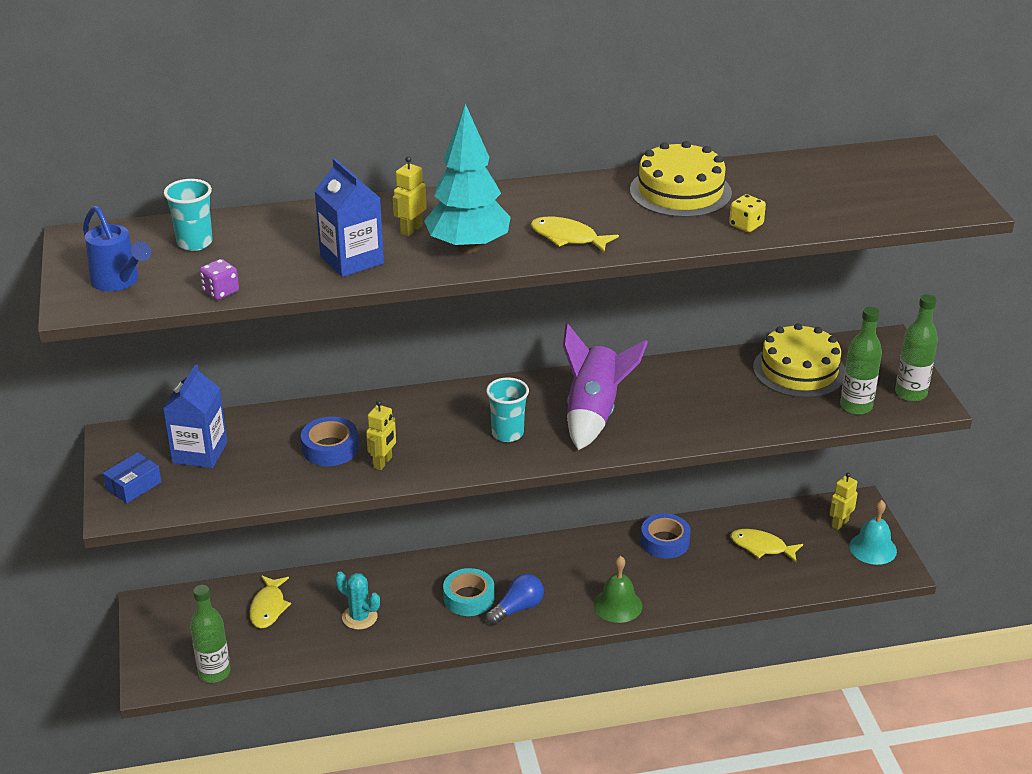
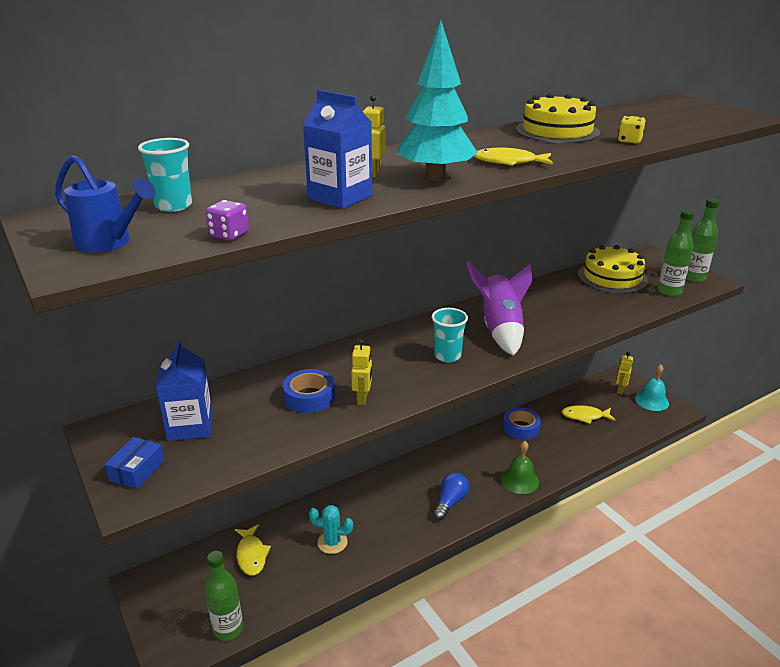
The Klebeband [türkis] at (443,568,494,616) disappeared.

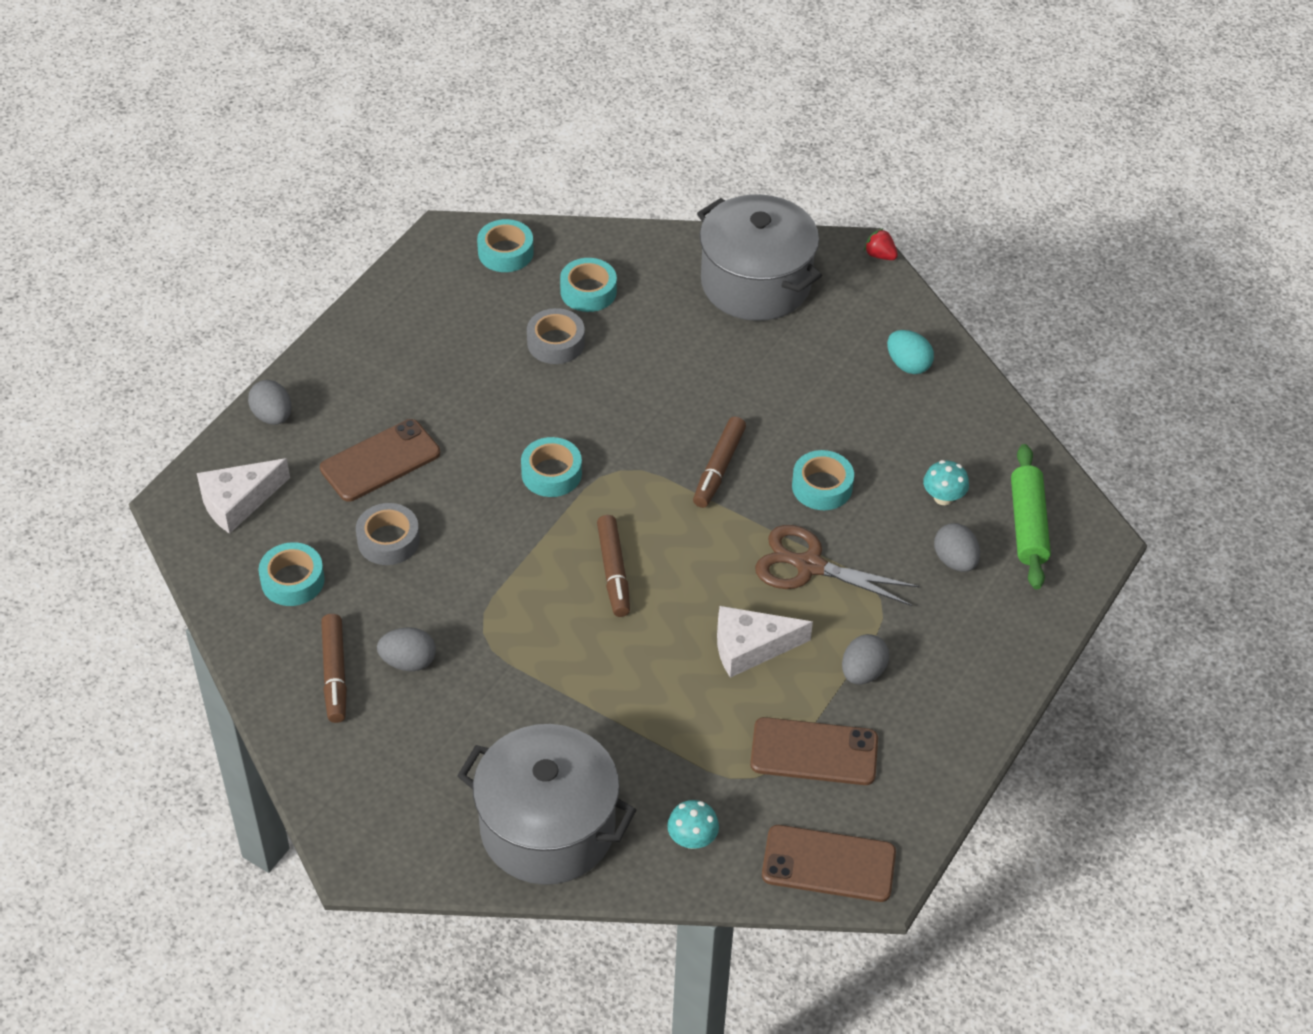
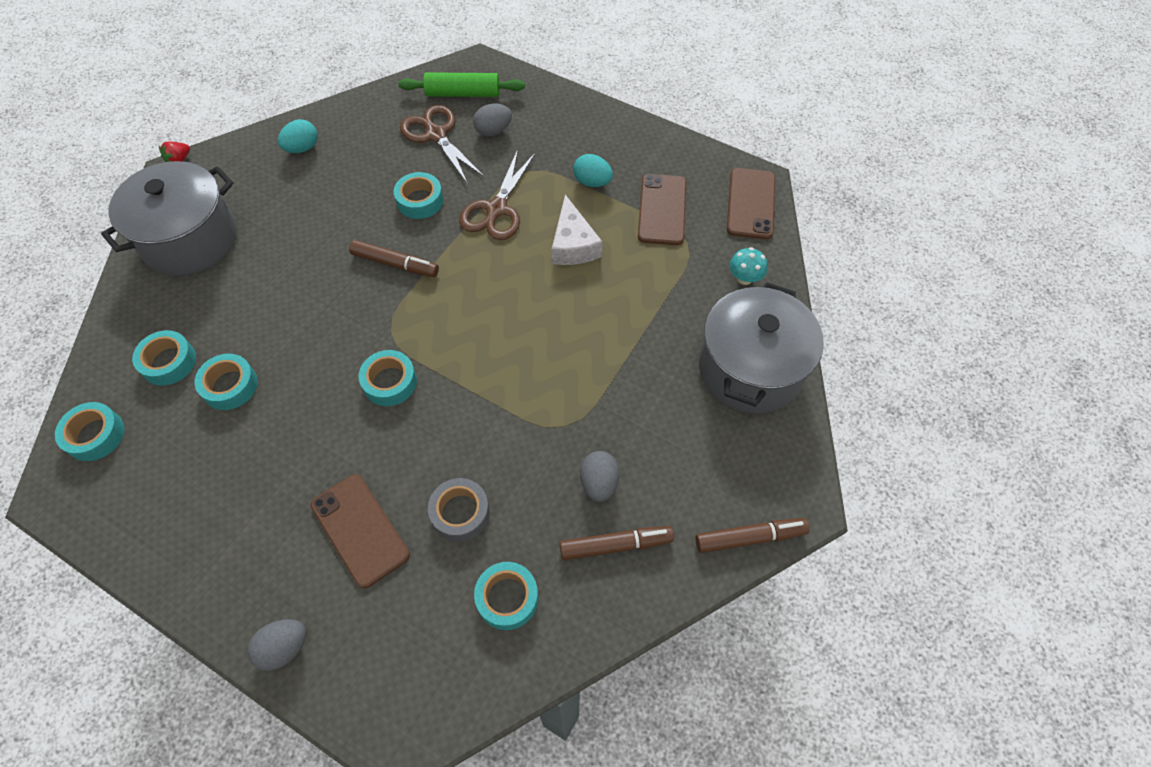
The Klebeband [grau] at (527,308,585,364) became the Klebeband [türkis] at (194,354,258,410).
The Käse [weiß] at (197,458,290,534) disappeared.
The Pilz [türkis] at (923,460,969,505) was replaced by the Schere [braun] at (400,105,485,184).
The Filzstift [braun] moved from (597,515,630,617) to (695,518,810,553).
The Ei [grau] at (842,634,889,684) became the Ei [türkis] at (573,154,613,187).

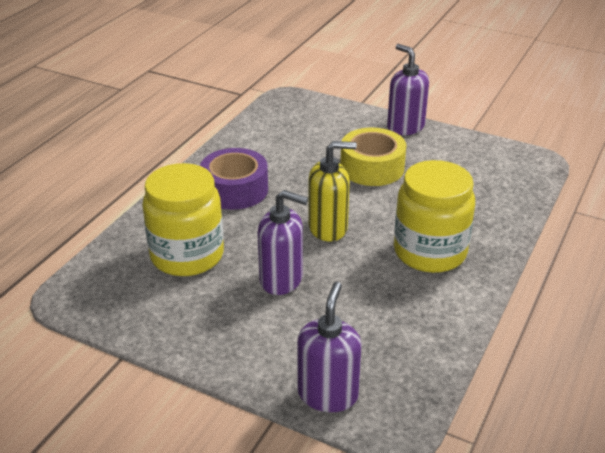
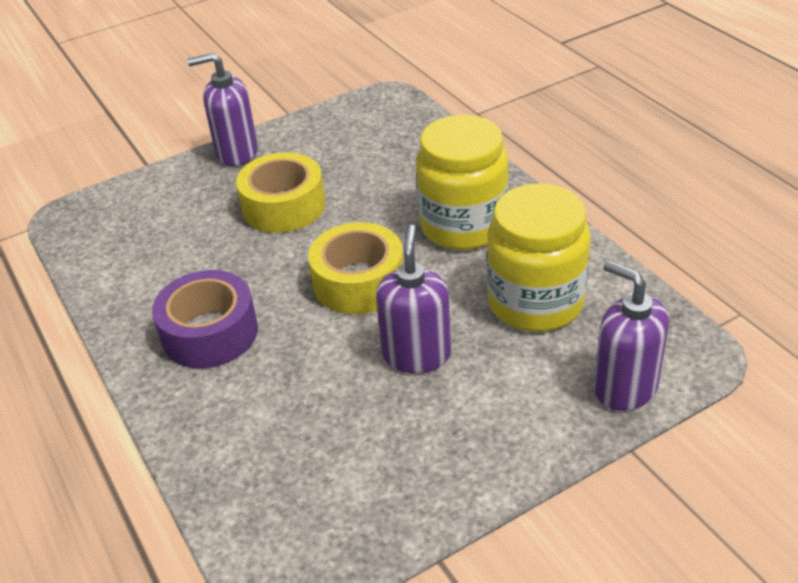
The Seifenspender [gelb] at (308,141,357,241) was replaced by the Klebeband [gelb] at (308,222,404,314).
The Einmachglas [gelb] moved from (142,163,224,276) to (487,183,591,332).
The Seifenspender [lila] at (258,190,308,295) turned 45 degrees counterclockwise.

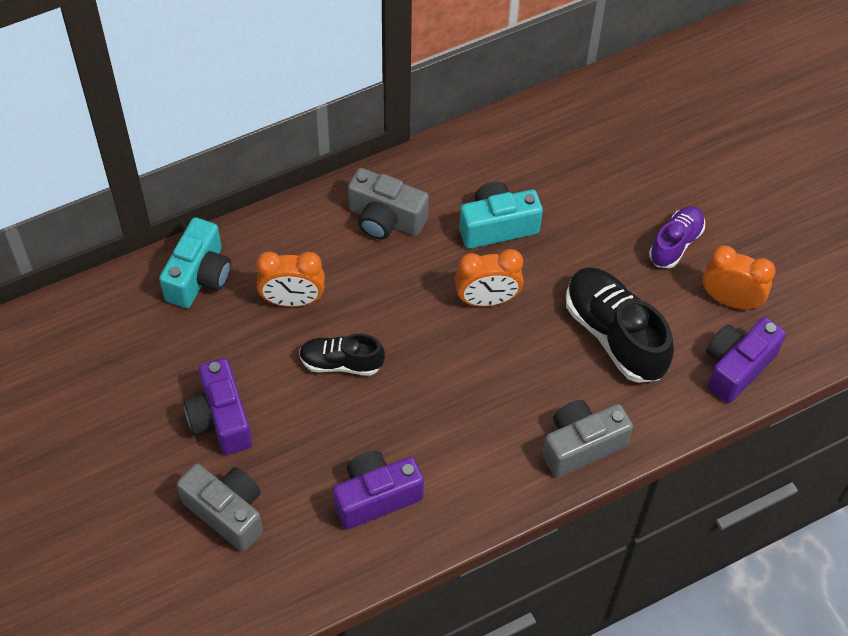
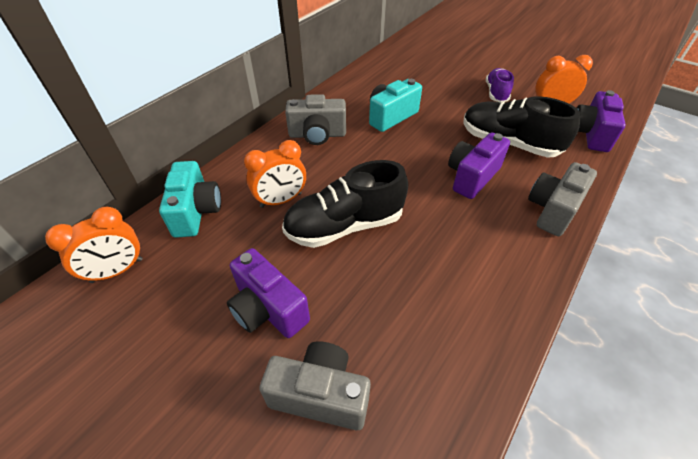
The Wecker [orange] moved from (455,249,524,307) to (45,207,142,283).
The Schuh [schwarz] at (299,334,385,376) changed to 1.69 times the size.
The Kamera [lila] moved from (333,451,424,529) to (448,132,510,199).

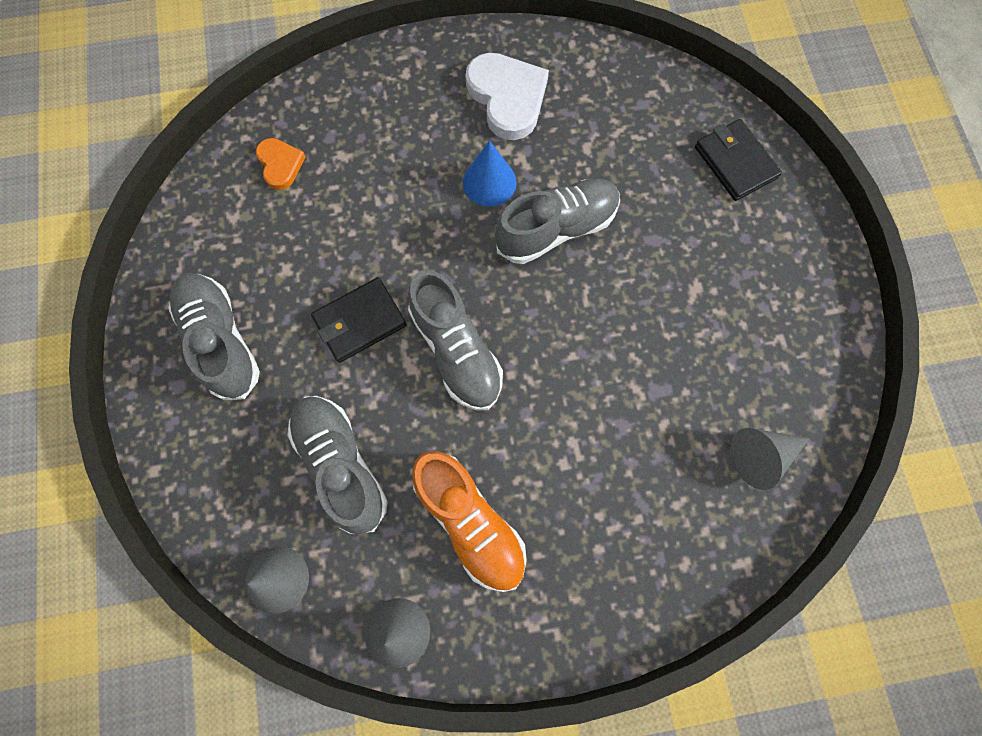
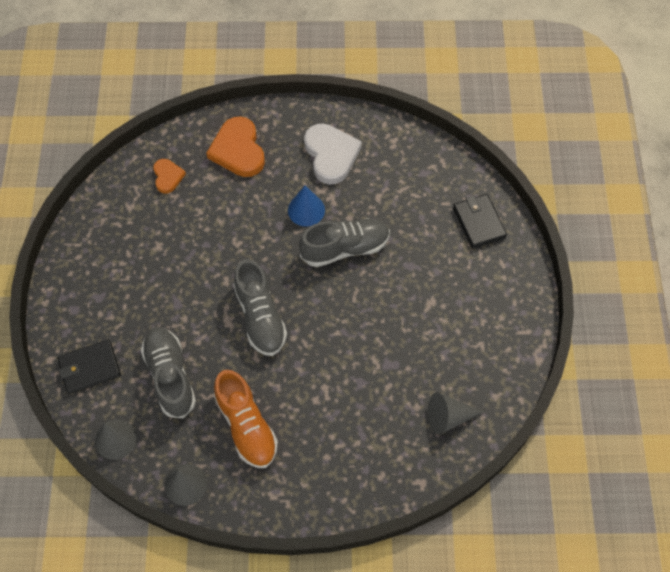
The Schuh [grau] at (168,273,260,400) disappeared.
The Geldbörse [schwarz] moved from (311,277,407,363) to (57,339,121,394).
The Herz [orange] at (206,116,265,177) appeared.

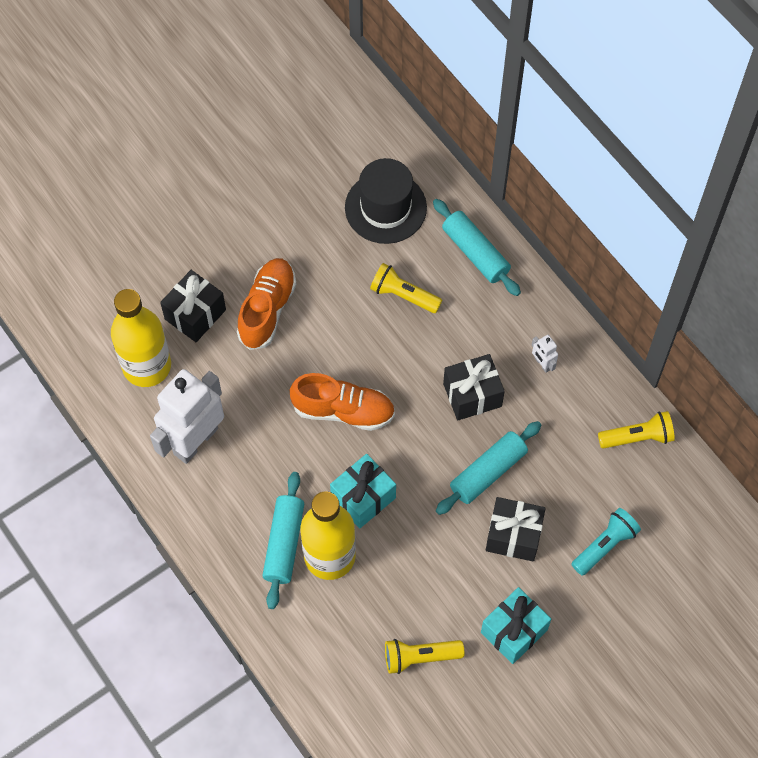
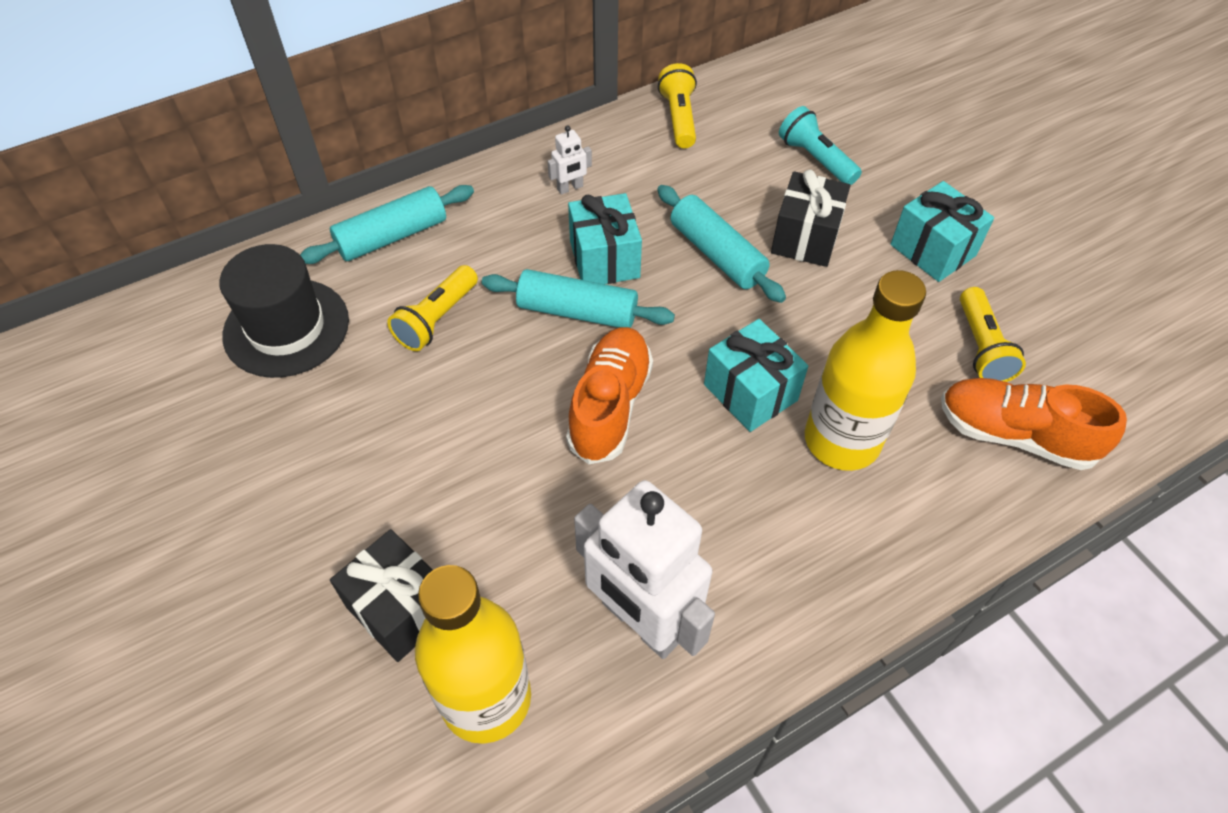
The Schuh [orange] moved from (237,258,296,350) to (941,378,1127,470).
The Geschenk [schwarz] at (443,354,505,420) became the Geschenk [türkis] at (568,193,642,284).
The Nudelholz [türkis] moved from (262,472,304,609) to (482,269,675,328).

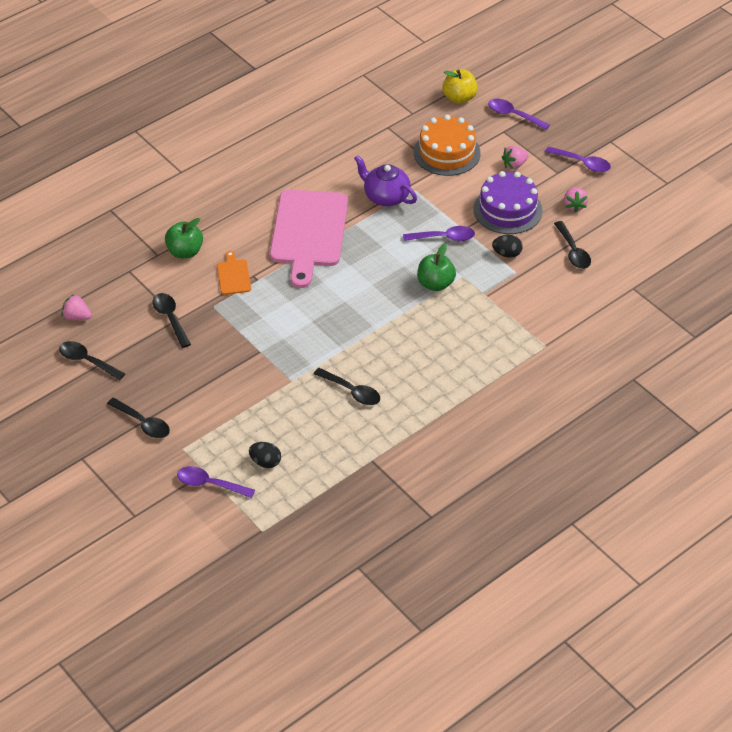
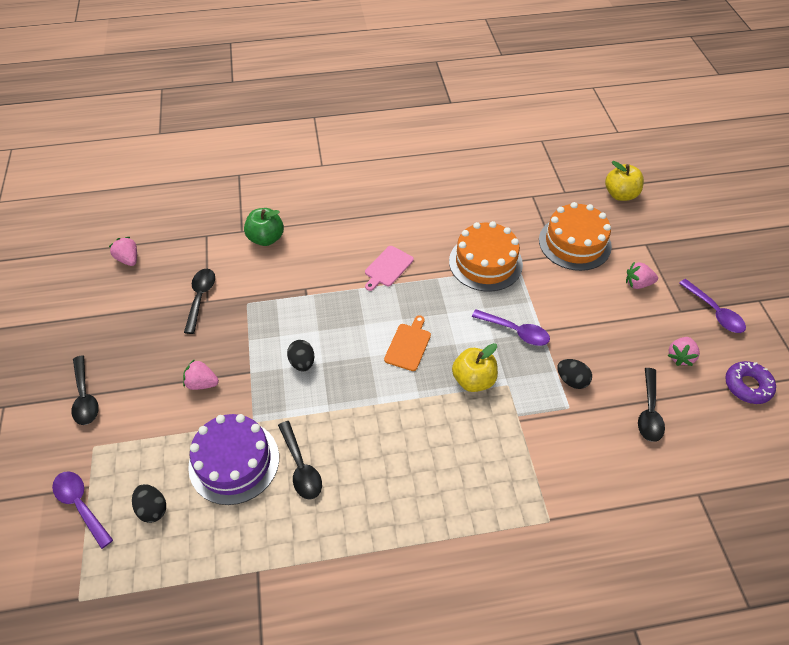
The Löffel [lila] at (488,99,550,130) disappeared.
The Teekanne [lila] at (354,155,417,206) was replaced by the Kuchen [orange] at (449,221,523,292).
The Kuchen [lila] moved from (473,171,543,234) to (188,414,279,505).
The Schneidebrett [rosa] at (270,189,348,288) changed to 0.43 times the size.
The Apfel [grün] at (417,244,456,291) became the Apfel [gelb] at (452,343,498,392).
The Schneidebrett [orange] moved from (217,251,251,295) to (384,315,431,371).
The Löffel [schwarz] at (59,341,125,380) disappeared.
The Ei [schwarz] at (287,340,314,372) appeared.
The Erdbeere [rosa] at (183,359,219,390) appeared.
The Donut [lila] at (725,361,776,404) appeared.

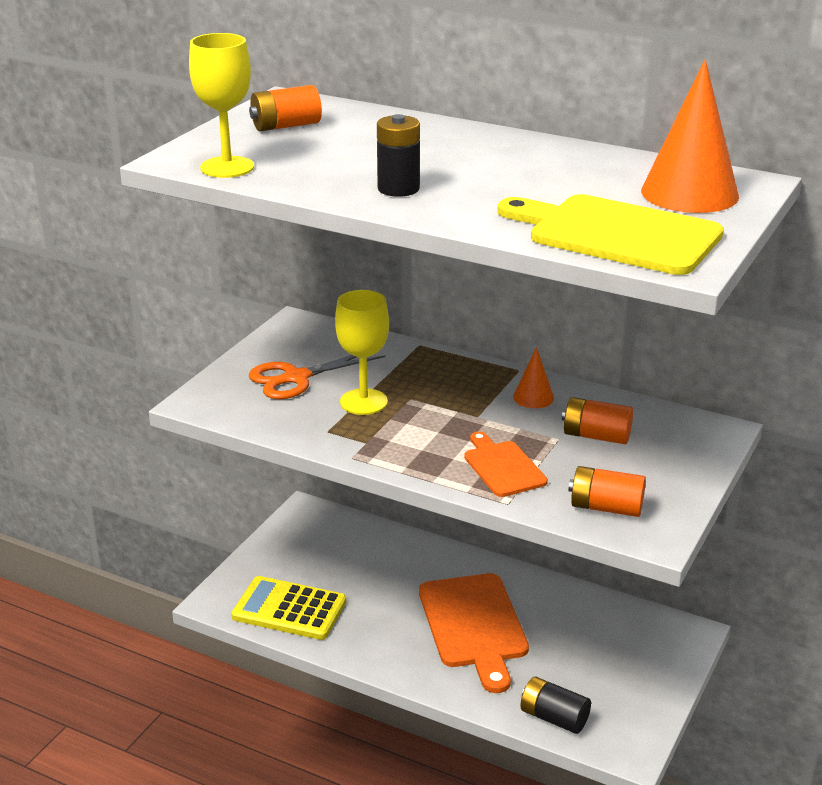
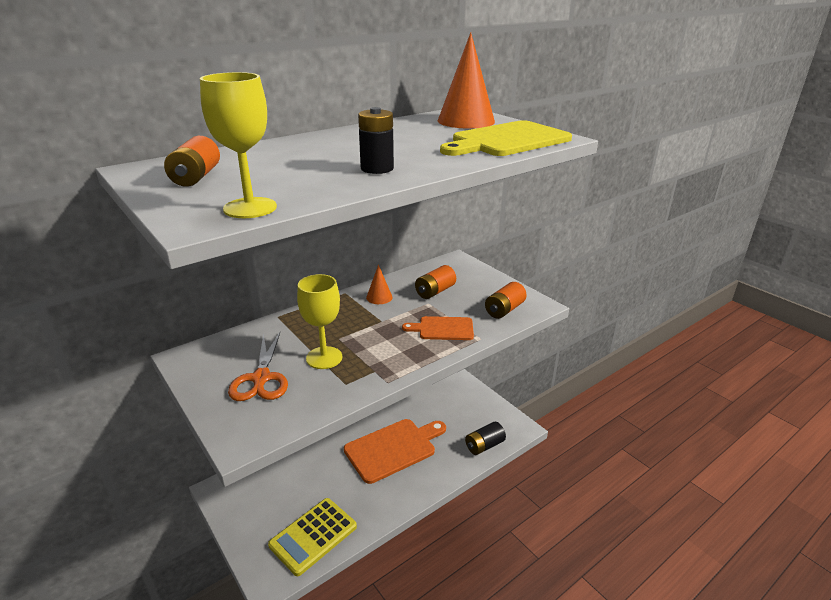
The Schneidebrett [orange] at (419,573,529,693) turned 45 degrees counterclockwise.

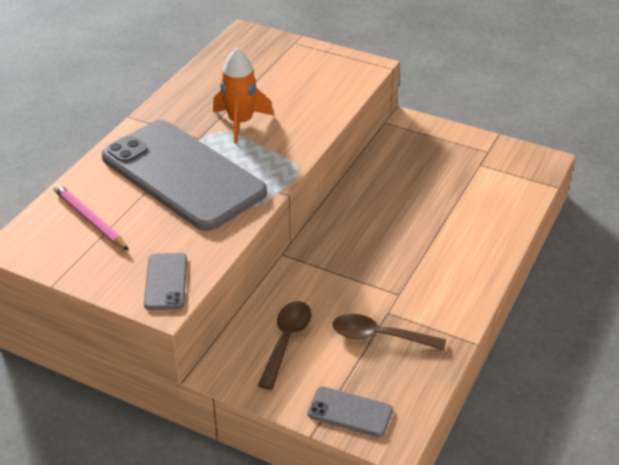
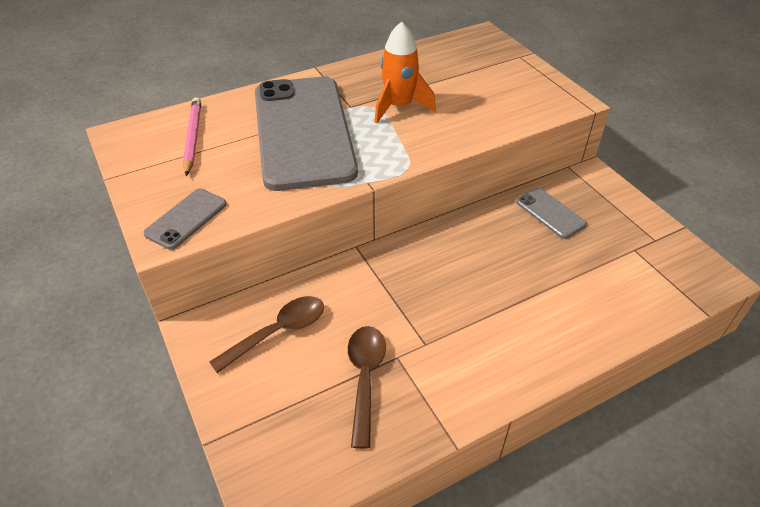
The Löffel [braun] at (333,314,446,350) turned 45 degrees clockwise.
The Handy [grau] moved from (307,386,393,437) to (516,188,587,239).

